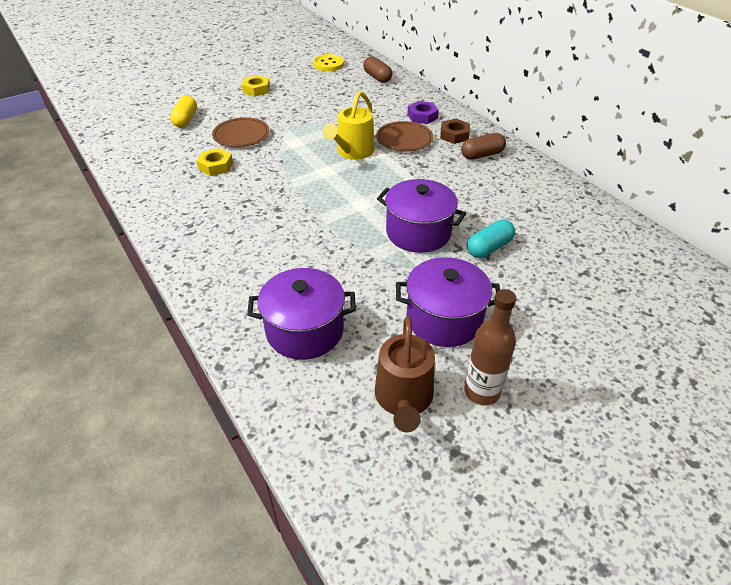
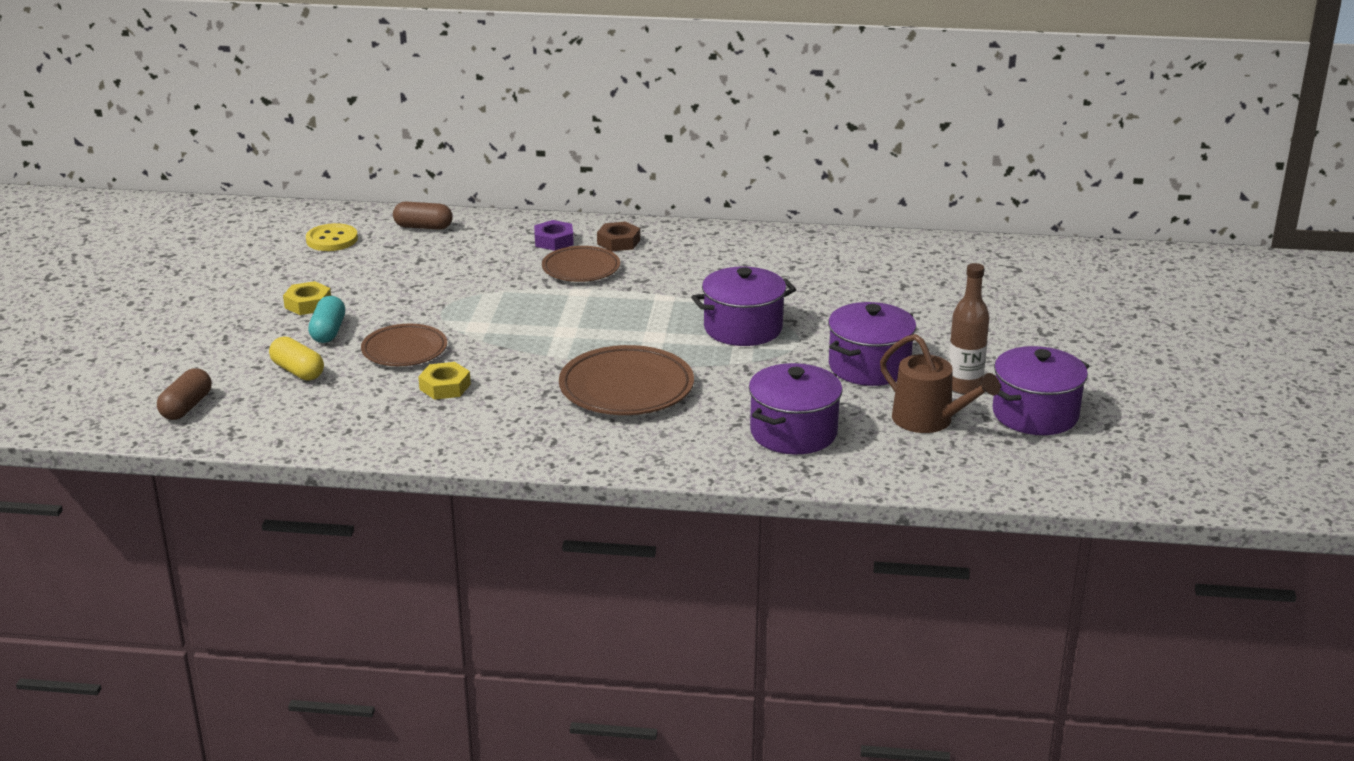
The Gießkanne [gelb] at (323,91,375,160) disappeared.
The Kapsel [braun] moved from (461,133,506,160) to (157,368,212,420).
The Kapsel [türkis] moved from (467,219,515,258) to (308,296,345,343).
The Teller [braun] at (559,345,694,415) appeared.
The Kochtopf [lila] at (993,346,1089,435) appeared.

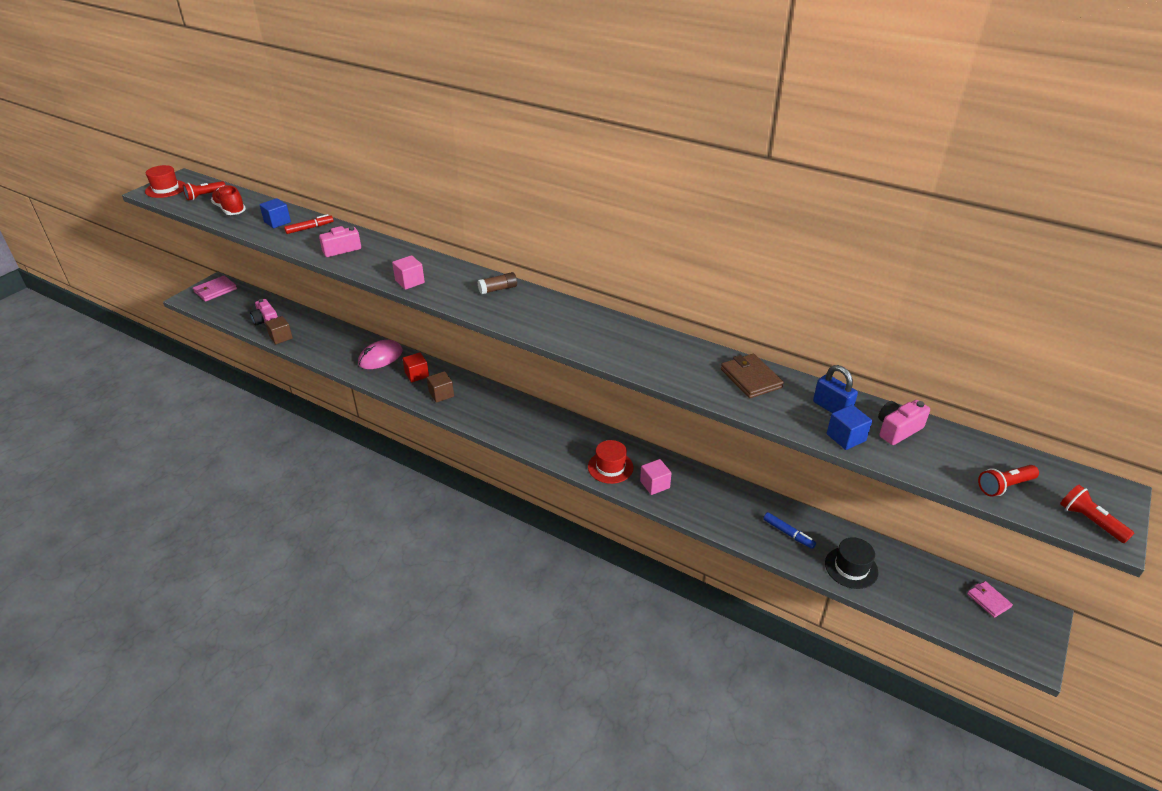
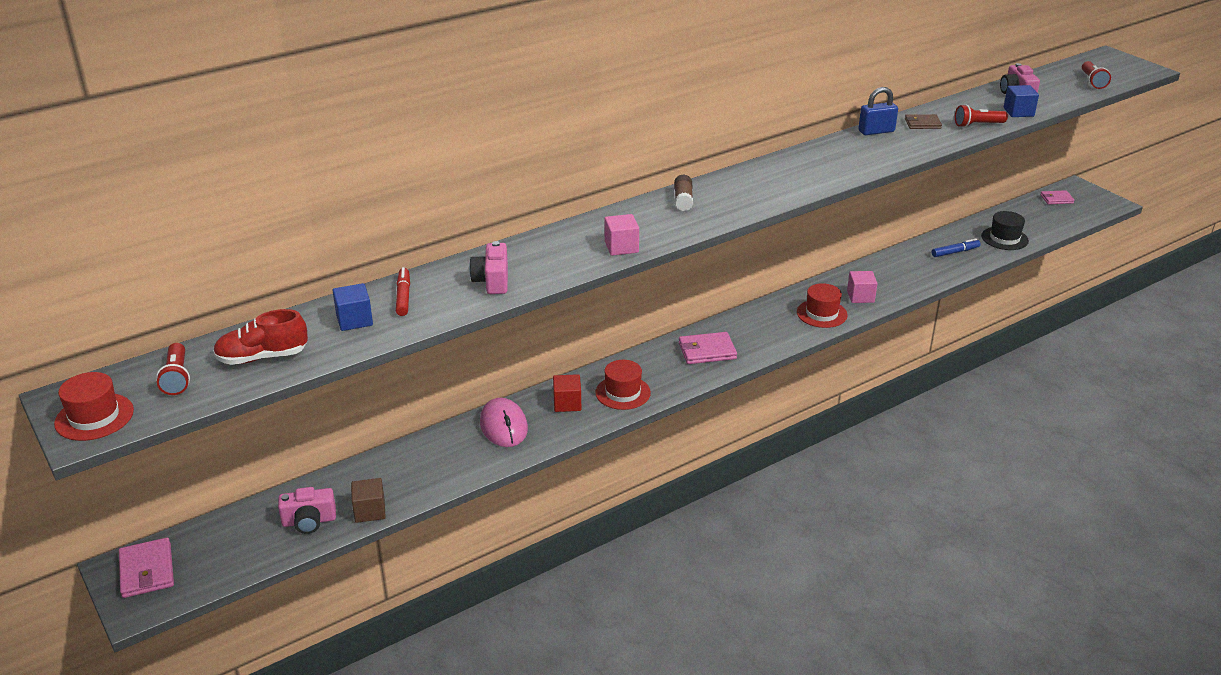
The Geldbörse [braun] at (721,354,784,398) changed to 0.65 times the size.
The Vorhängeschloss [blau] moved from (813,365,858,413) to (858,87,898,135).
The Kubus [braun] at (427,371,454,403) was replaced by the Hut [rot] at (595,360,651,410).
The Taschenlampe [rot] moved from (1060,485,1134,543) to (955,105,1008,127).
The Geldbörse [rosa] at (679,332,737,364) appeared.

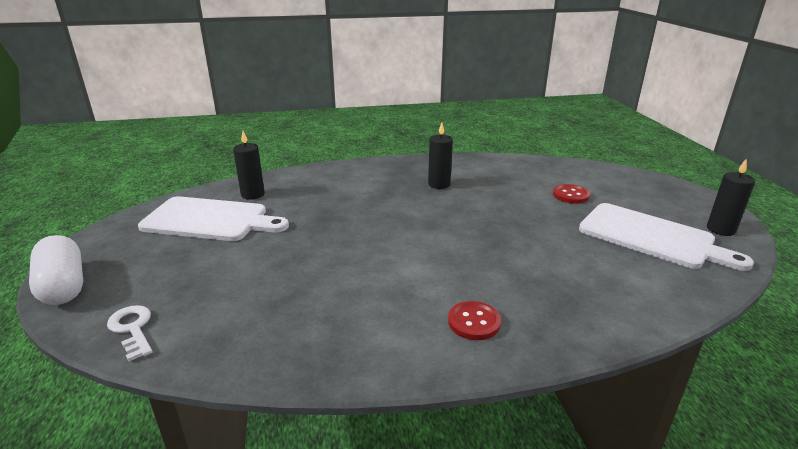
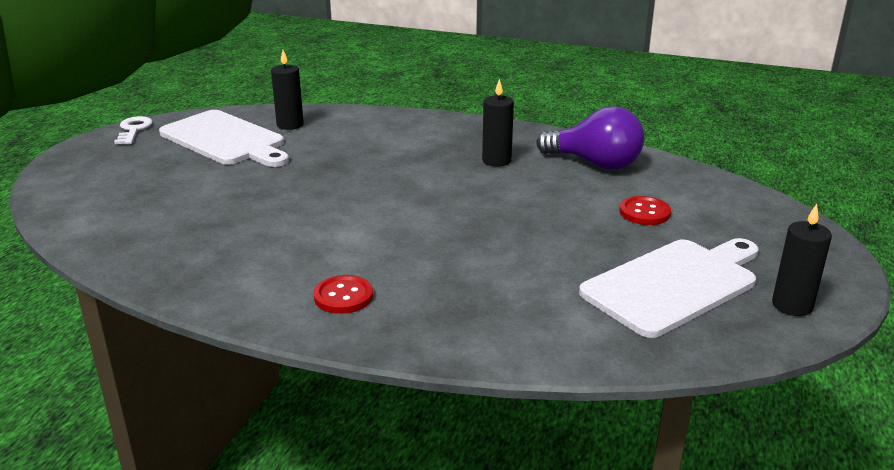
The Schneidebrett [weiß] at (579,203,754,271) turned 105 degrees counterclockwise.
The Kapsel [weiß] at (29,235,83,305) disappeared.
The Schlüssel [weiß] moved from (107,305,152,362) to (114,116,153,144).
The Glühbirne [lila] at (536,106,645,170) appeared.

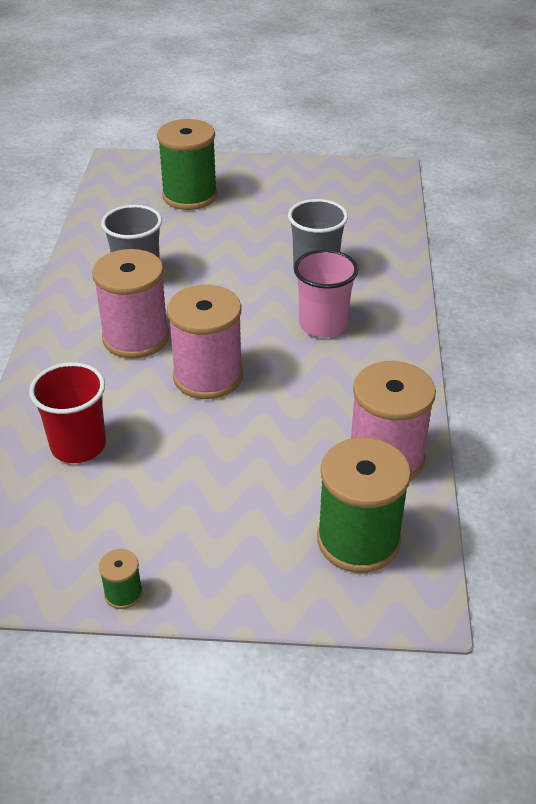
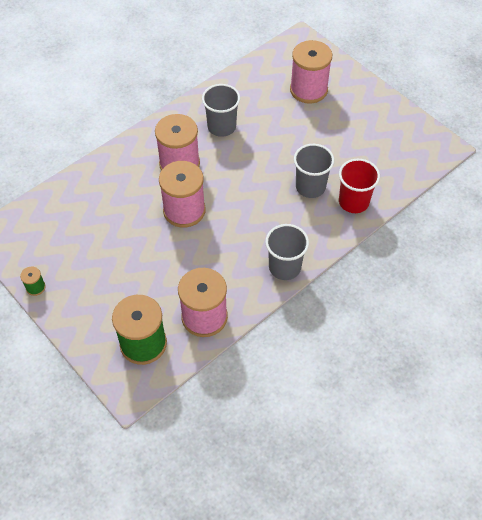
The Garnrolle [grün] at (157,119,218,210) became the Garnrolle [rosa] at (290,40,332,104).
The Becher [rosa] at (294,249,358,338) disappeared.
The Becher [rot] moved from (29,362,106,463) to (339,159,380,213).
The Becher [grau] at (265,224,309,280) appeared.

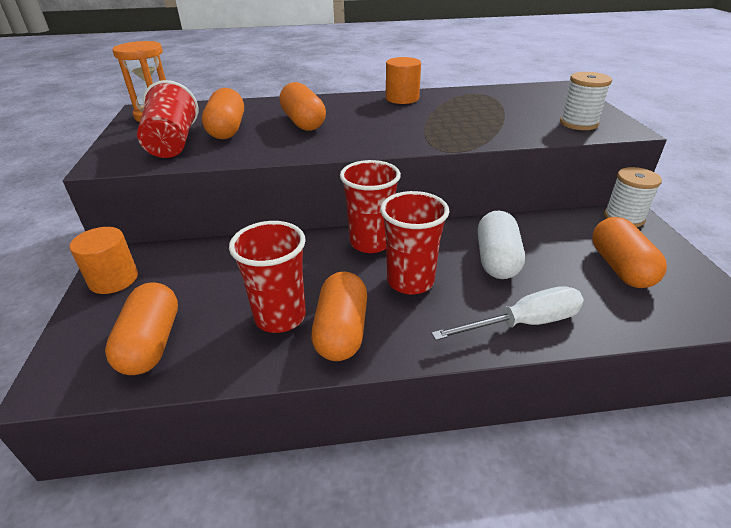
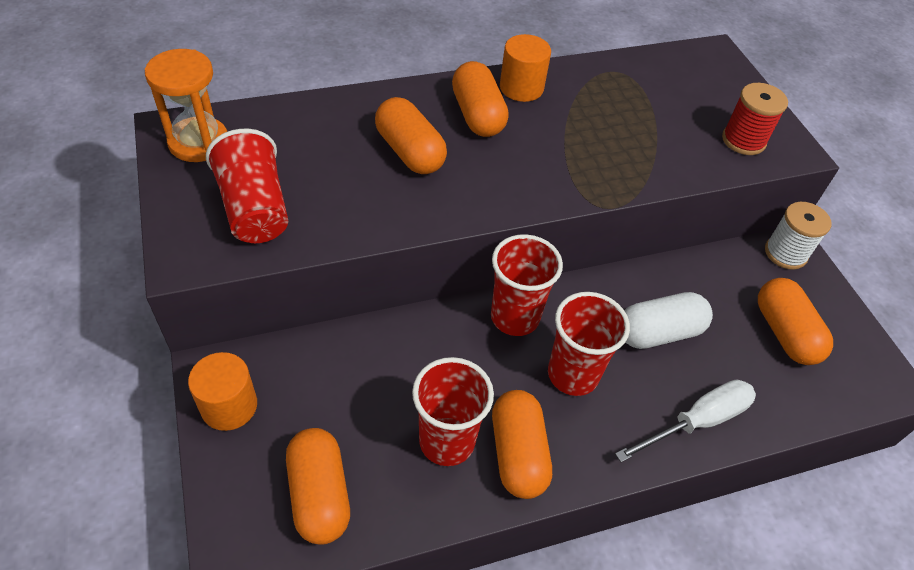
The Garnrolle [weiß] at (560,72,612,130) became the Garnrolle [rot] at (722,83,788,155).
The Kapsel [orange] moved from (202,88,244,139) to (452,61,509,137).
The Kapsel [weiß] at (478,211,525,279) turned 75 degrees clockwise.

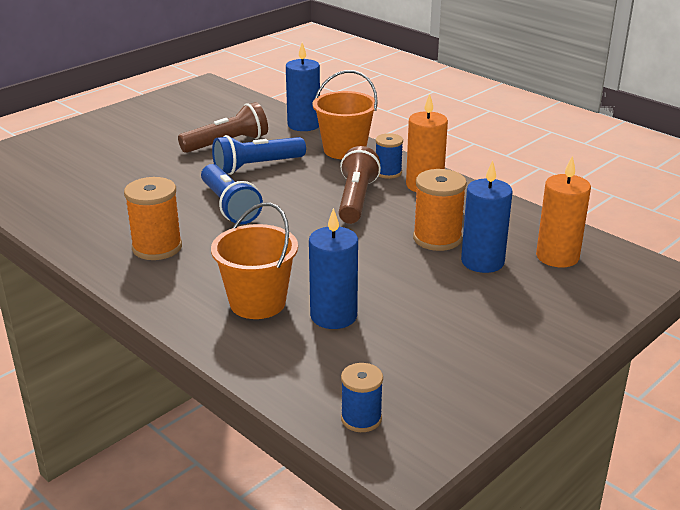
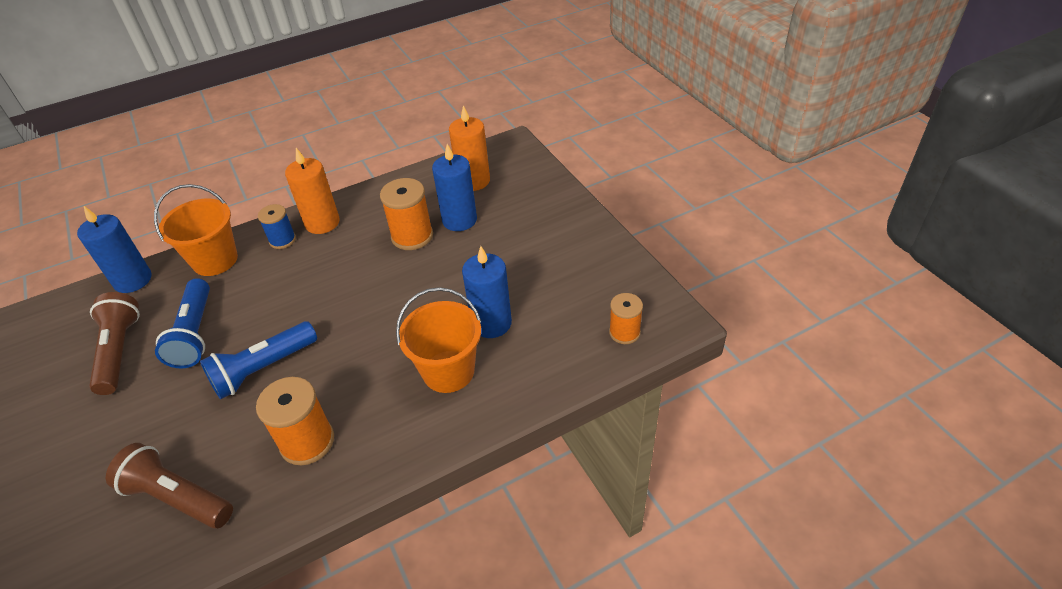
The Taschenlampe [braun] moved from (339,146,381,224) to (106,443,233,529).
The Taschenlampe [blau] at (201,164,263,224) turned 150 degrees clockwise.
The Garnrolle [blau] at (341,363,383,432) became the Garnrolle [orange] at (609,293,643,344).

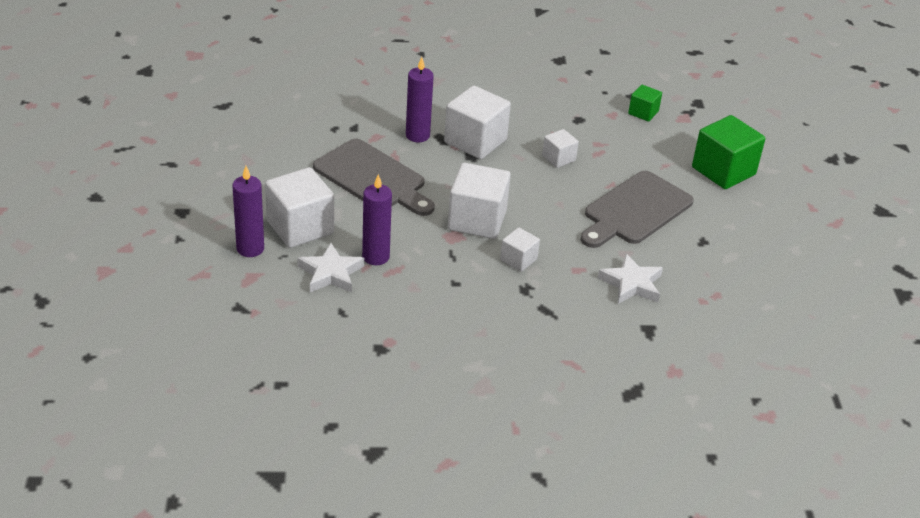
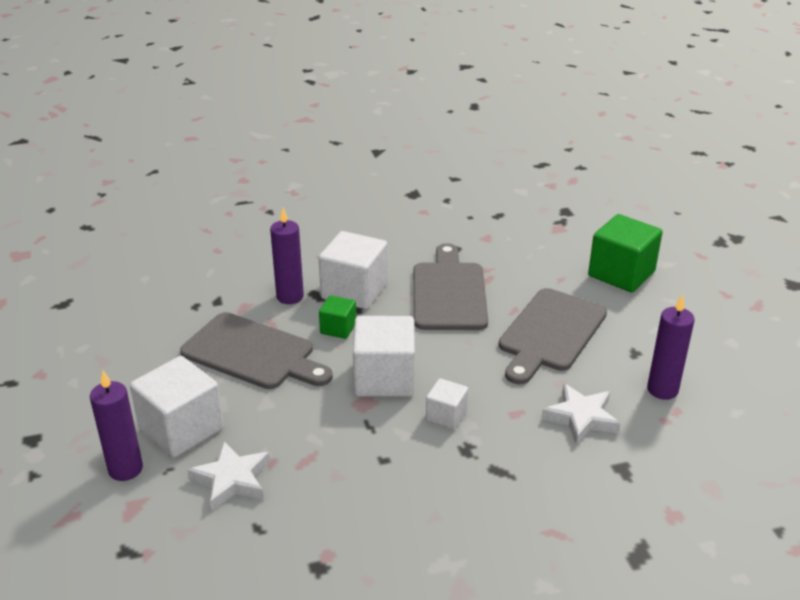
The Kubus [grün] moved from (628,85,662,122) to (319,295,356,339).
The Kubus [weiß] at (542,129,579,168) was replaced by the Schneidebrett [grau] at (414,243,488,330).
The Kerze [lila] moved from (362,174,392,265) to (647,294,695,400).

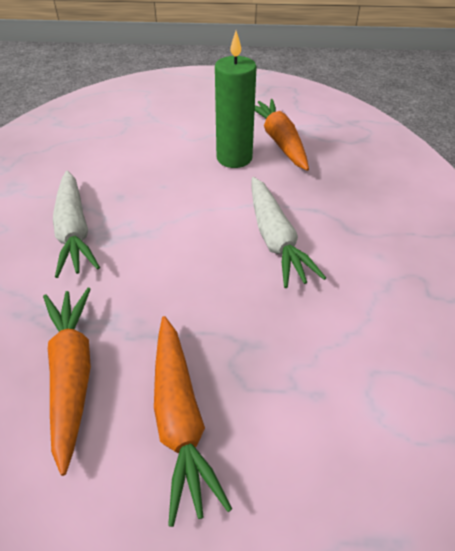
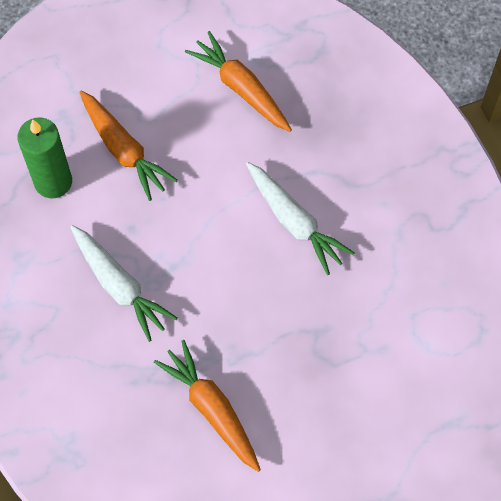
The Kerze [grün] moved from (215,31,257,168) to (17,118,72,198).
The Karotte [orange] moved from (154,316,232,527) to (79,91,178,201).

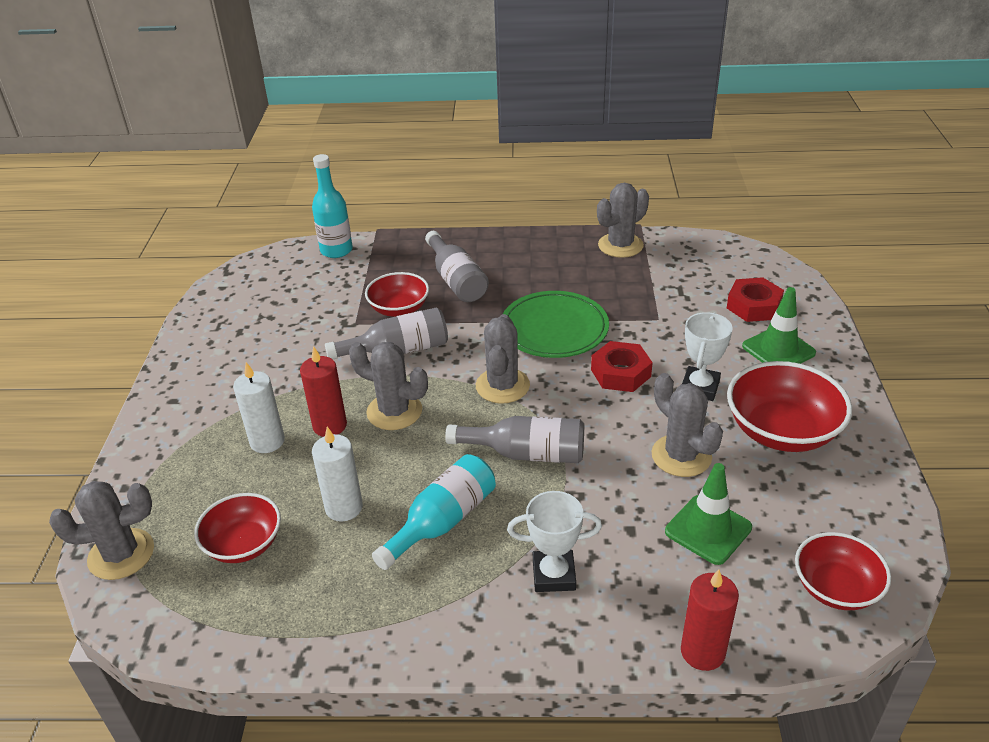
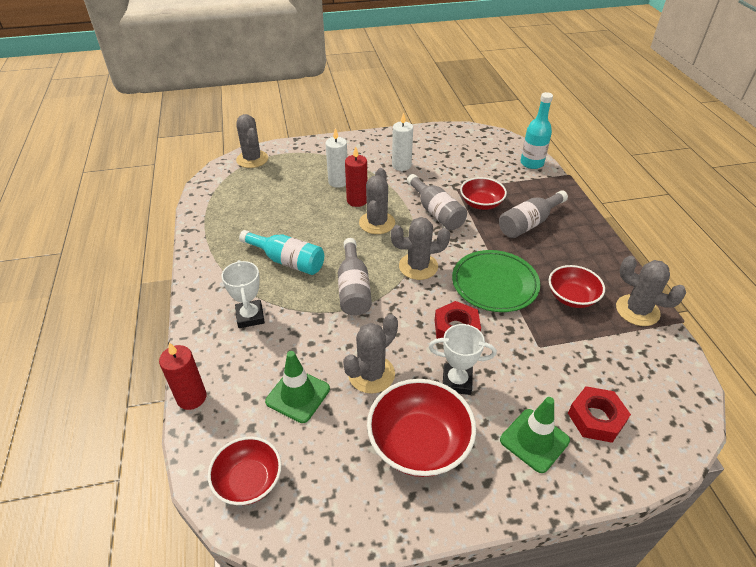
The Kerze [weiß] moved from (312,427,363,522) to (392,112,413,171).
The Schüssel [rot] moved from (194,493,281,563) to (548,265,605,308).

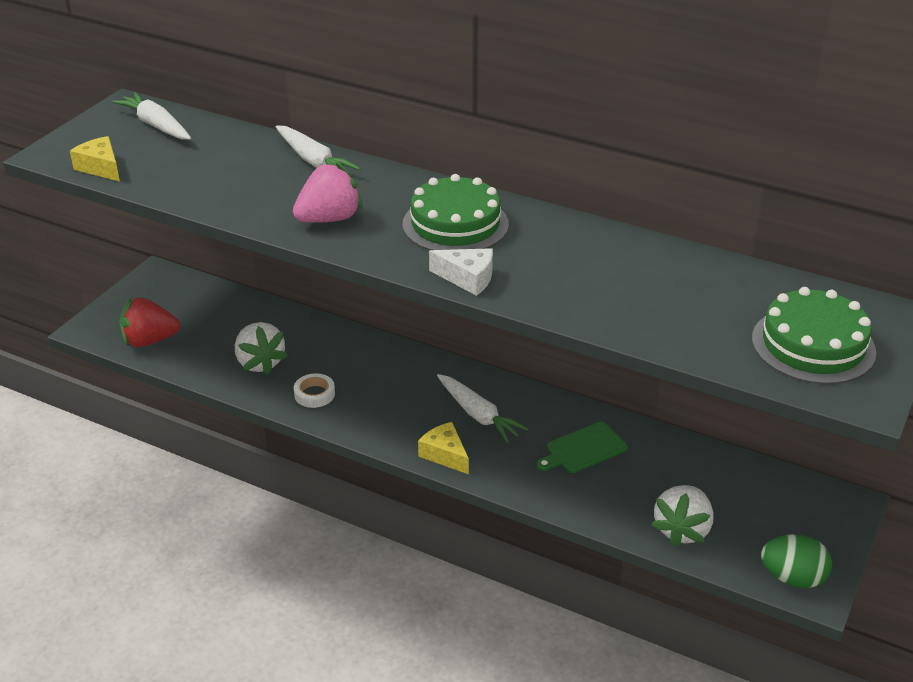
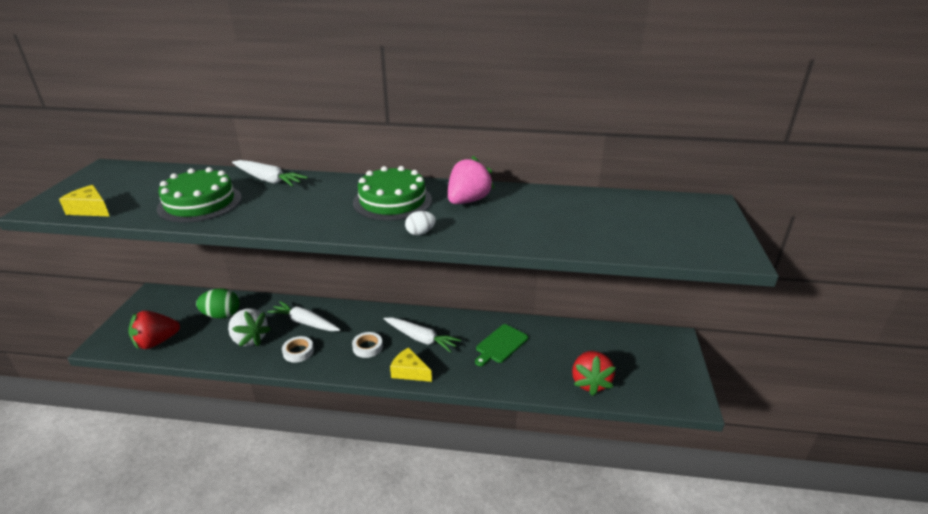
The Karotte [weiß] moved from (112,92,191,140) to (267,301,340,331).
The Erdbeere [rosa] moved from (293,162,362,223) to (448,156,494,204).
The Käse [weiß] at (429,248,493,296) was replaced by the Ei [weiß] at (405,211,436,235).
The Kuchen [grün] moved from (752,287,876,384) to (157,167,242,223).
The Erdbeere [weiß] at (651,485,714,547) became the Erdbeere [rot] at (572,351,616,396).
The Ei [grün] moved from (761,534,832,588) to (196,288,239,318).
The Klebeband [weiß] at (352,332,383,358) appeared.

